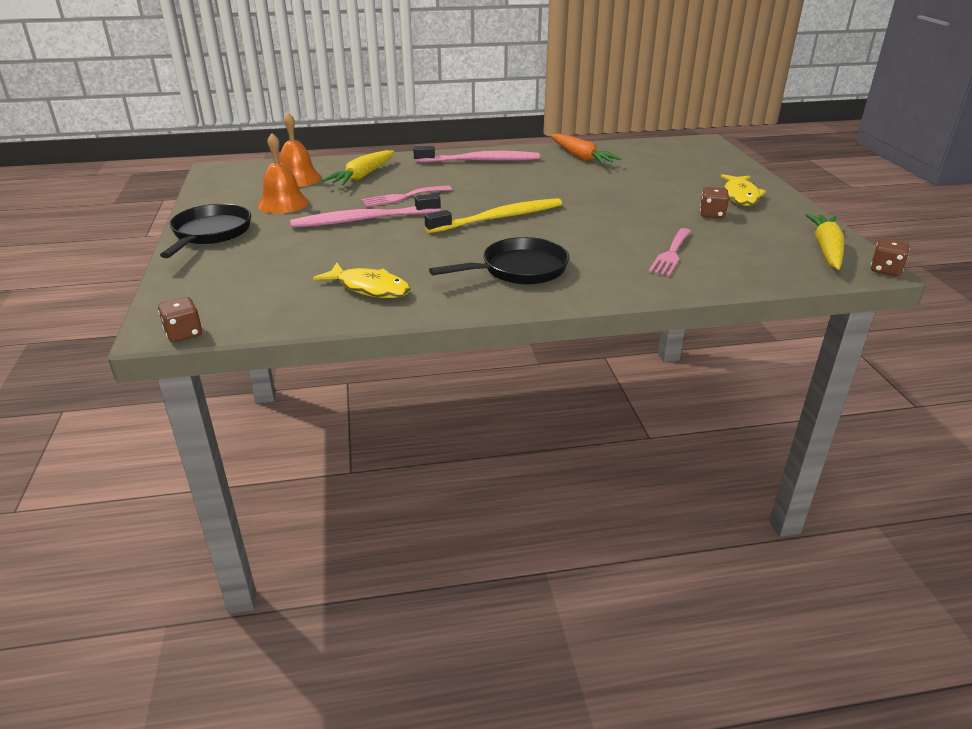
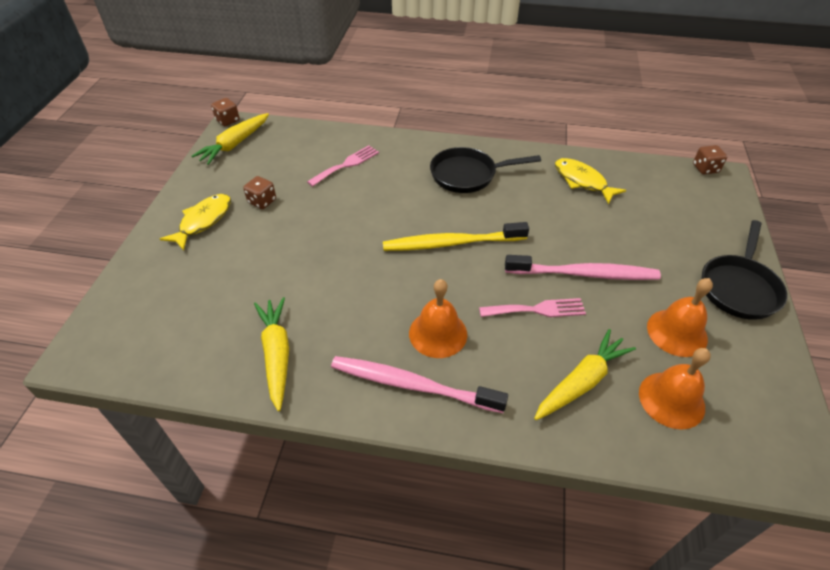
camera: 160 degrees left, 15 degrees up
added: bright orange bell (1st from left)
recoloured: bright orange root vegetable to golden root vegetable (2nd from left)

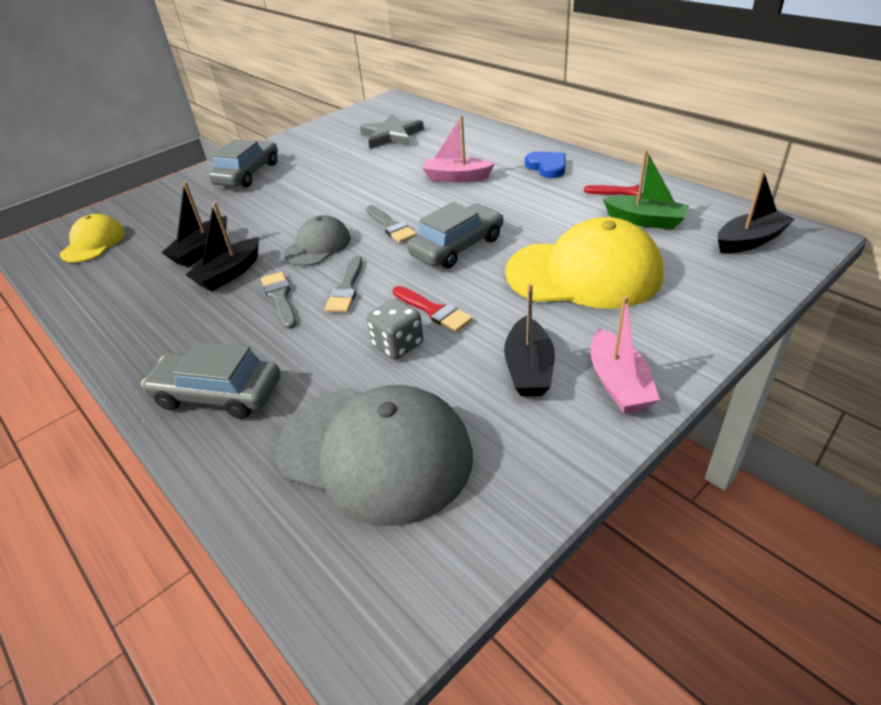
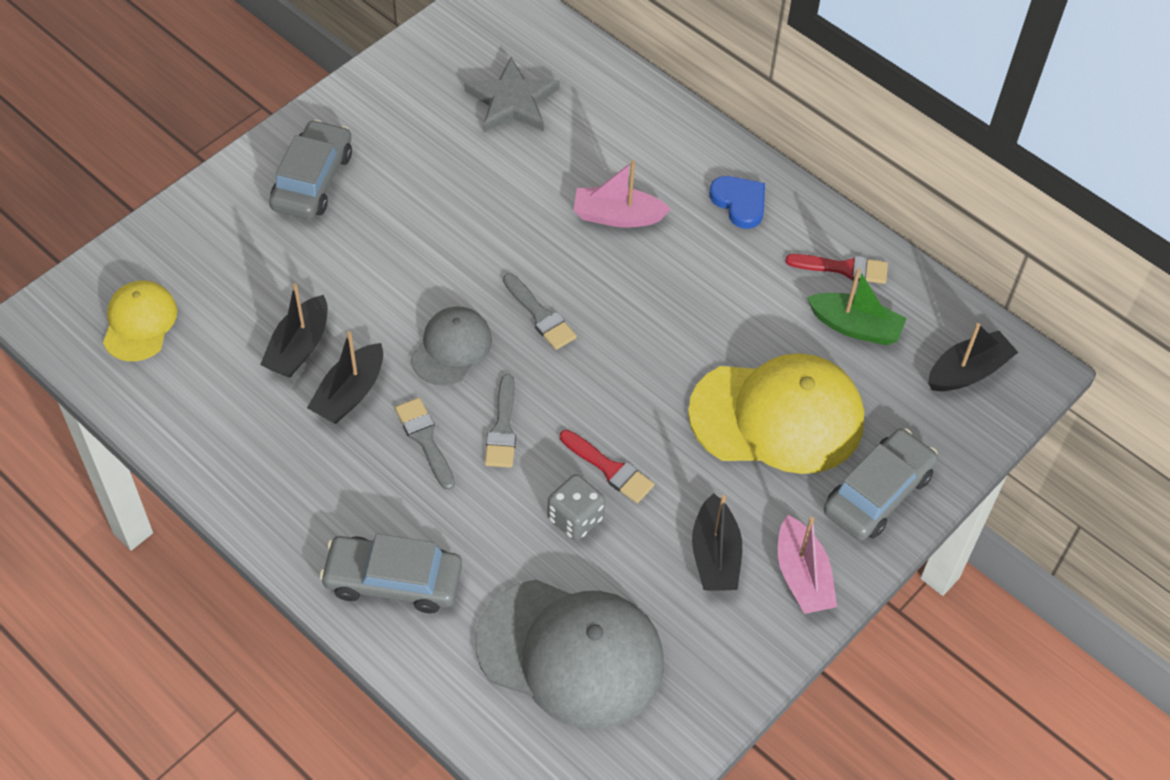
camera: 10 degrees left, 15 degrees up
moved: gray car (3rd from left)

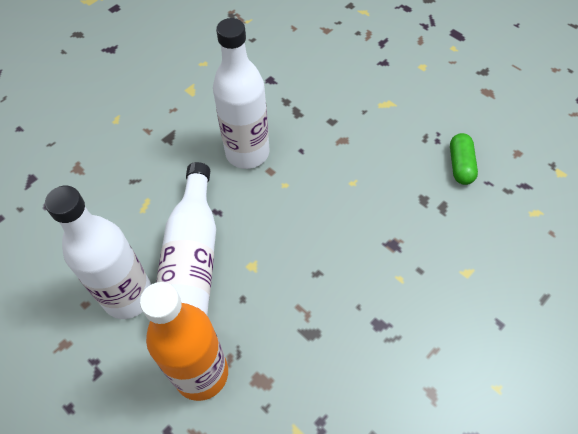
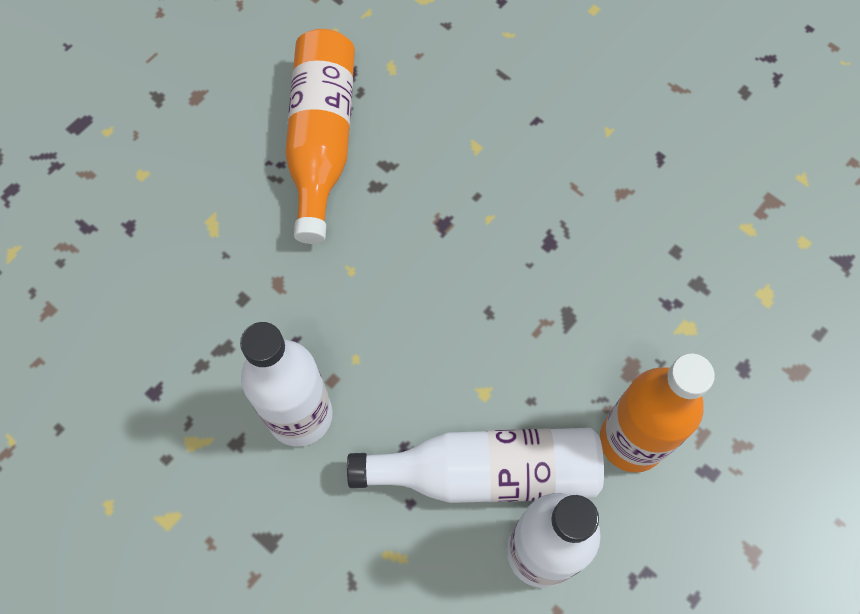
camera: 95 degrees left, 10 degrees up
replaced: leaf-green pill to bright orange flask (1st from left)

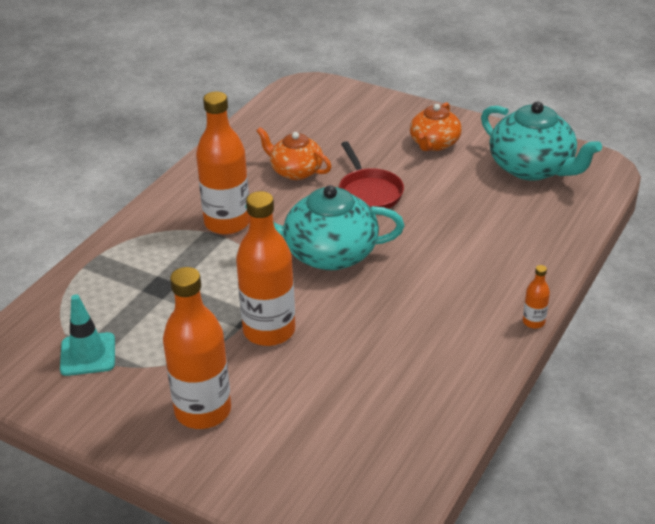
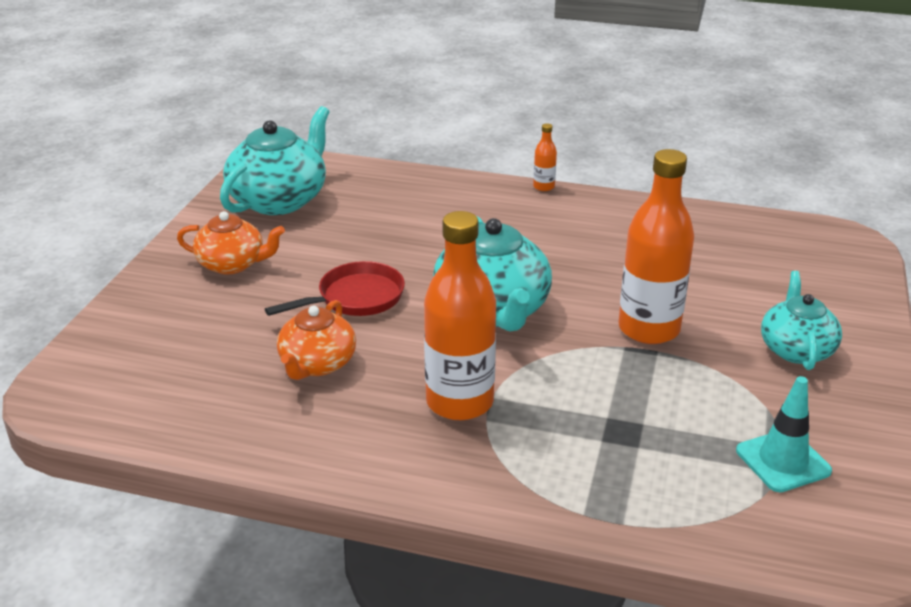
camera: 105 degrees left, 5 degrees down
replaced: bright orange flask (1st from left) to turquoise teapot (3rd from left)

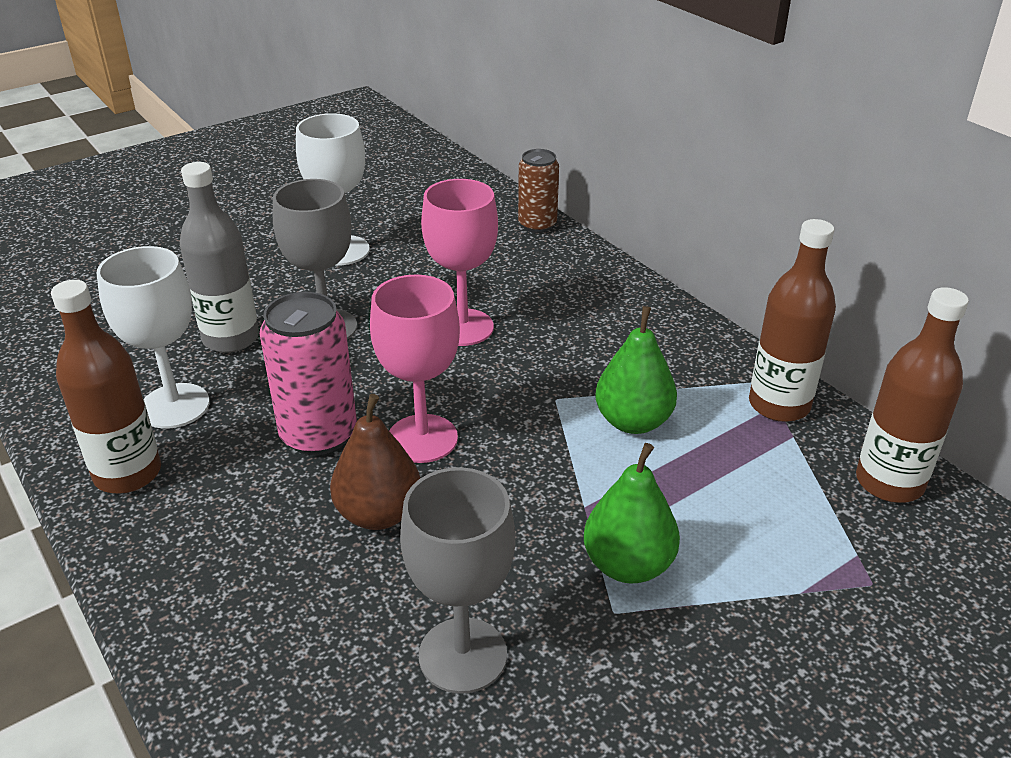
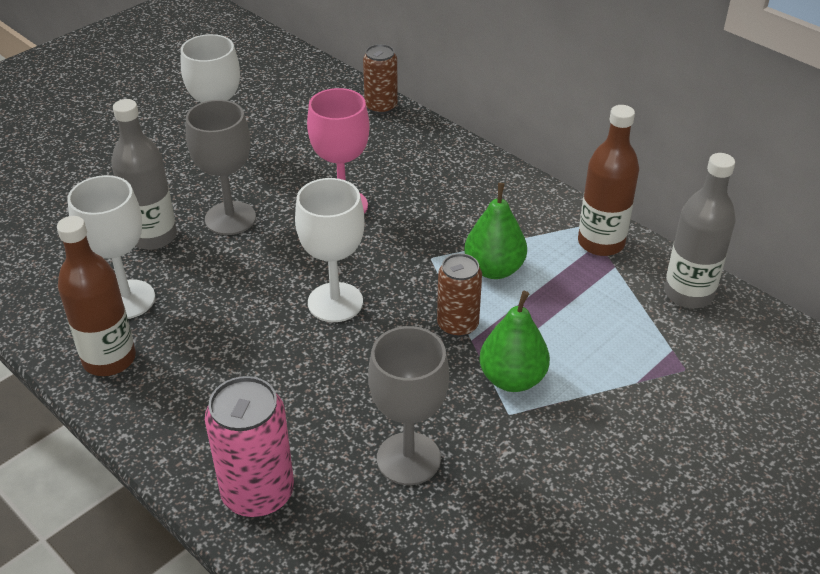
camera: 10 degrees left, 5 degrees up
removed: dark brown pear fruit
added: dark brown can (2nd from left)
moved: rose-pink can
recoloured: rose-pink wine glass (1st from left) to pure white wine glass (3rd from left); dark brown flask (3rd from left) to gray flask (2nd from left)

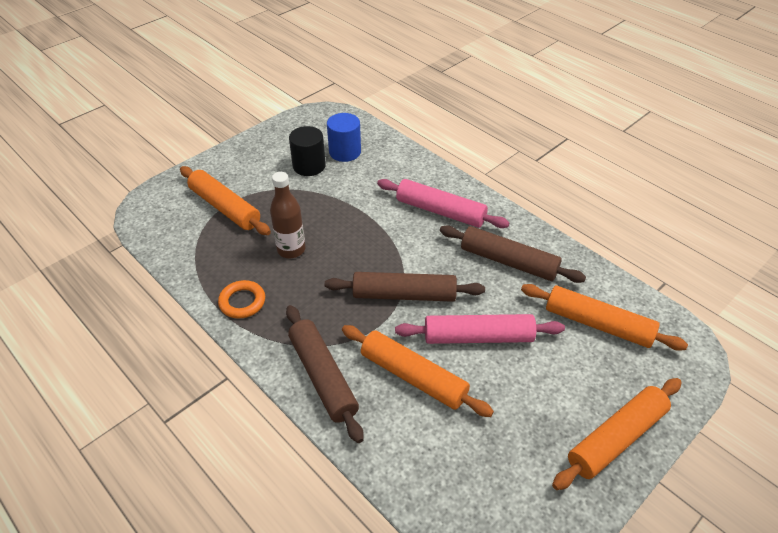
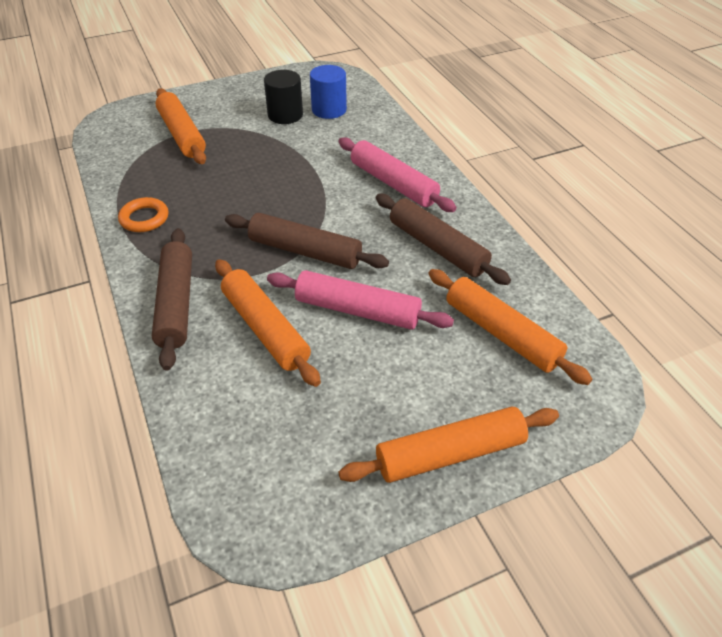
camera: 20 degrees right, 0 degrees up
removed: dark brown flask

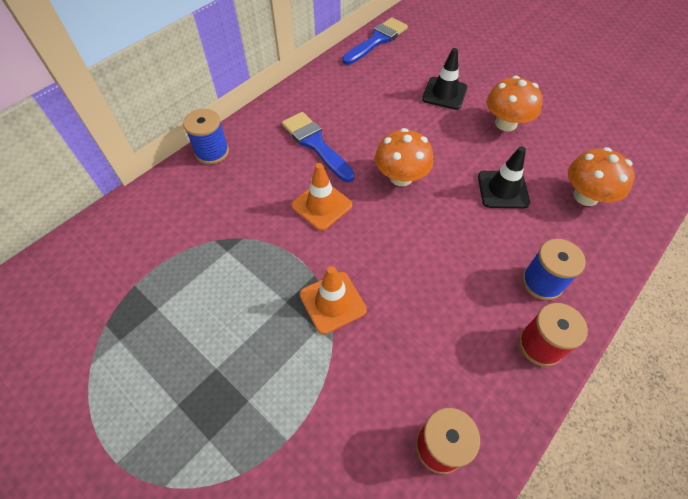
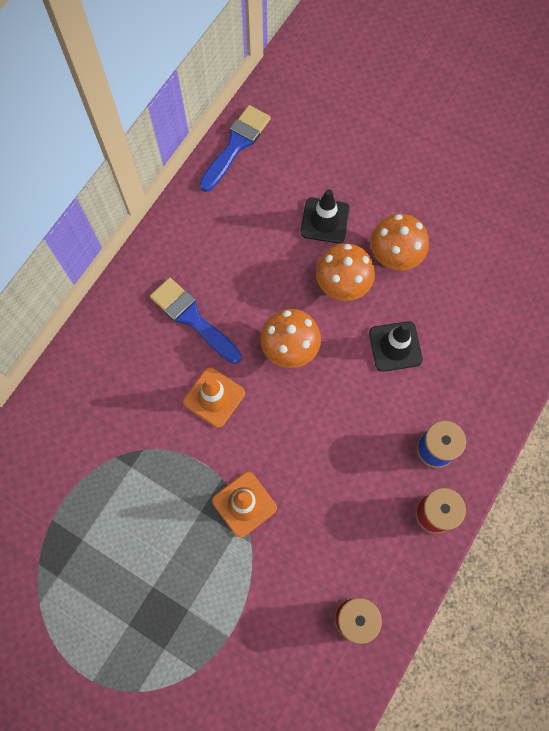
camera: 10 degrees left, 15 degrees up
removed: royal blue spool (1st from left)
moved: bright orange toadstool (3rd from left in the first image) to bright orange toadstool (2nd from left)

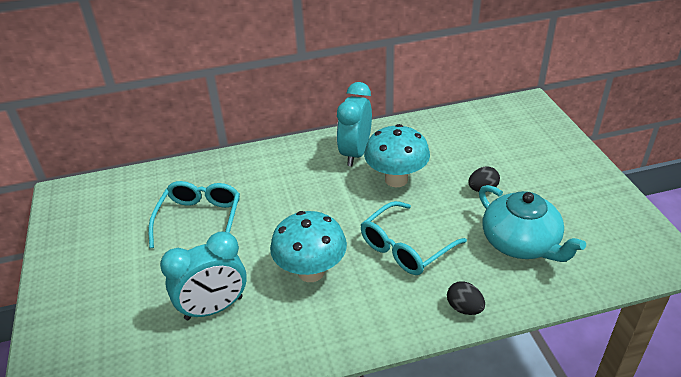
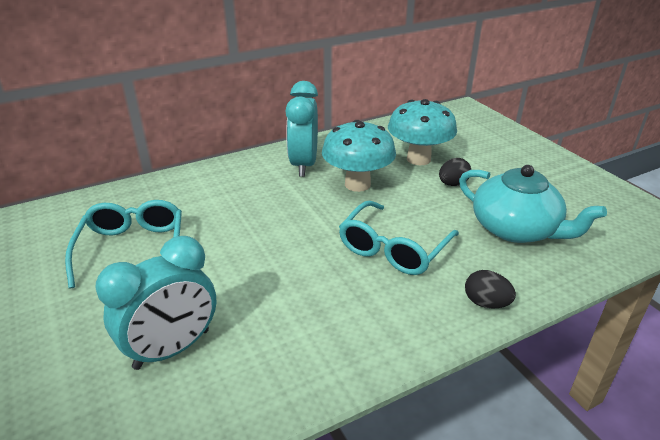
camera: 15 degrees left, 5 degrees down
moved: turquoise toadstool (1st from left in the first image) to turquoise toadstool (2nd from left)

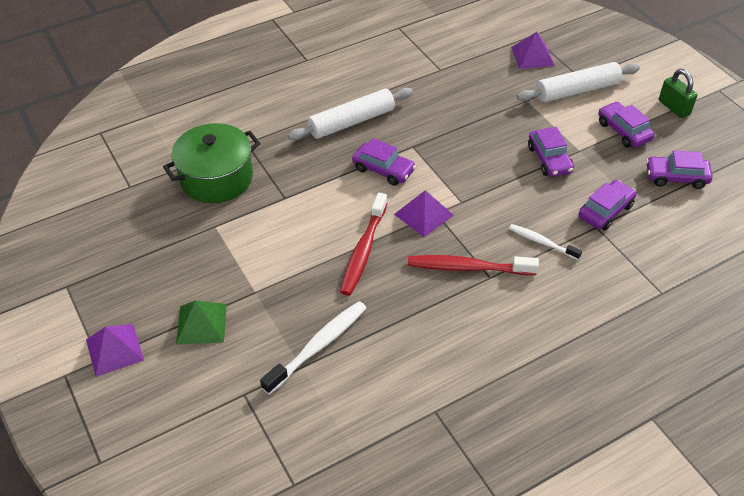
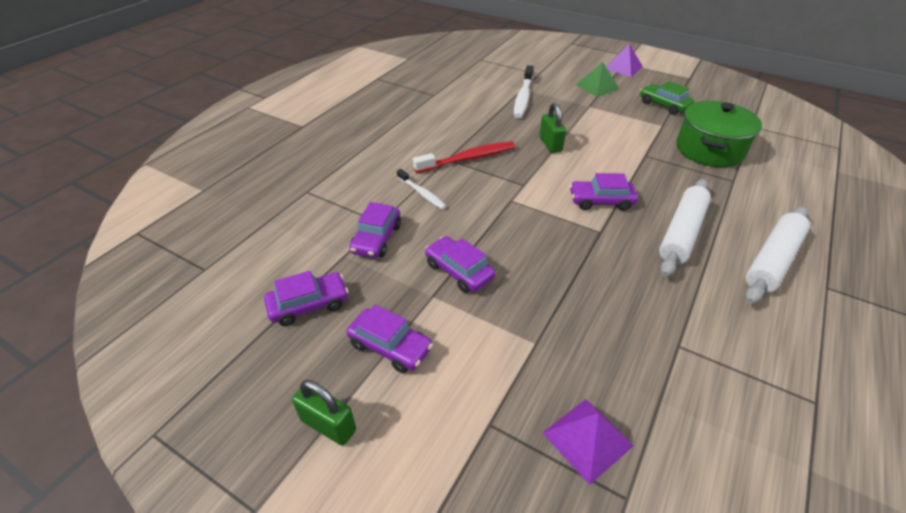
camera: 150 degrees right, 5 degrees down
removed: purple pyramid shape (2nd from left)
added: leaf-green car
moved: pure white dough roller (2nd from left)
replaced: red dental brush (1st from left) to leaf-green lock (2nd from left)
turned: pure white dental brush (2nd from left in the first image) 45 degrees clockwise

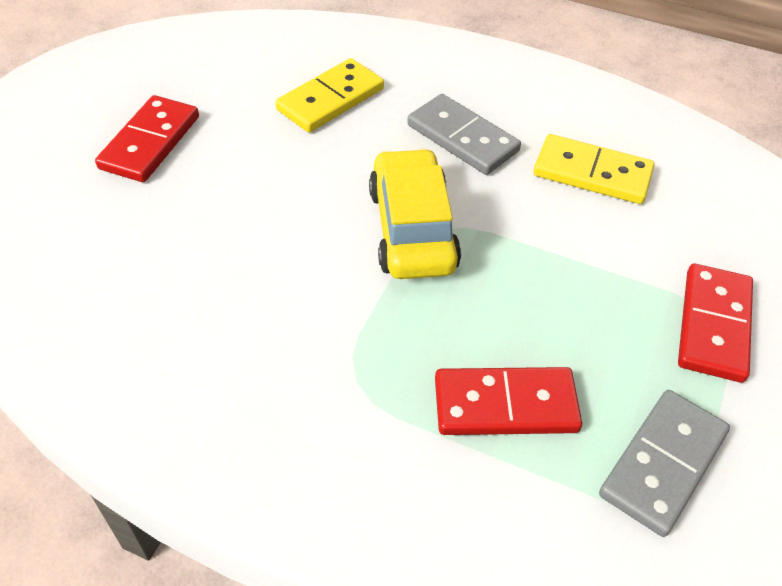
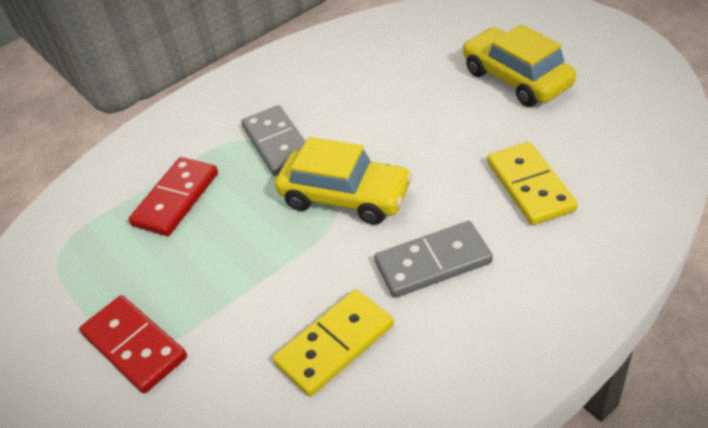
camera: 125 degrees right, 5 degrees down
moved: gray domino tile (2nd from left in the first image) to gray domino tile (1st from left)
replaced: red domino tile (1st from left) to golden car (2nd from left)

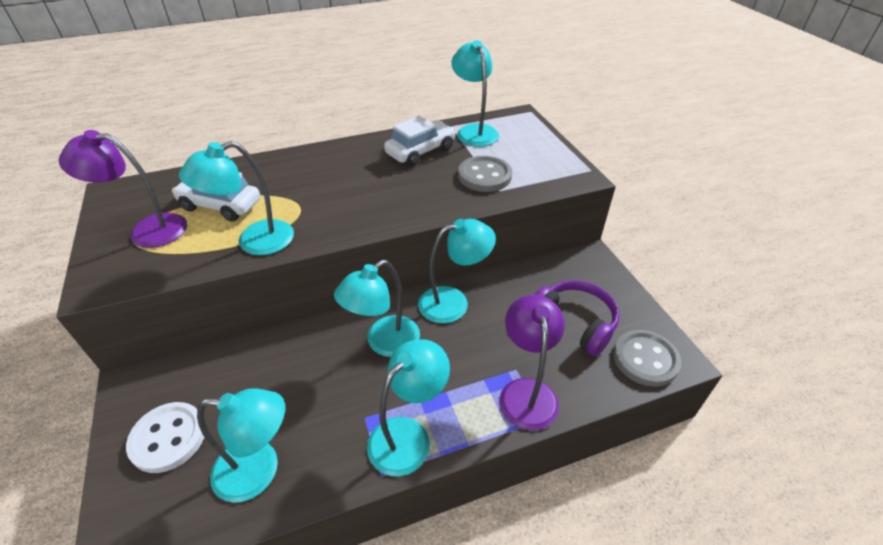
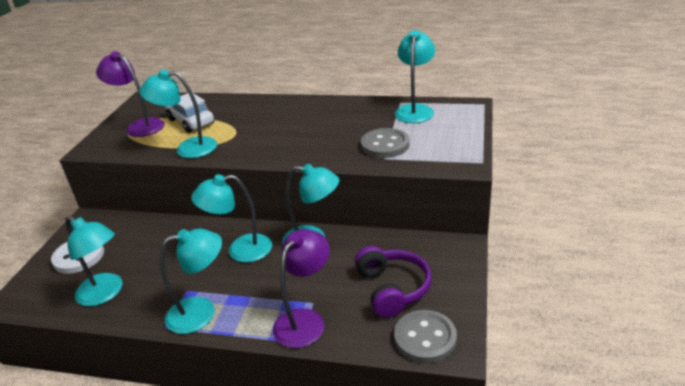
camera: 35 degrees right, 10 degrees down
removed: pure white car (2nd from left)

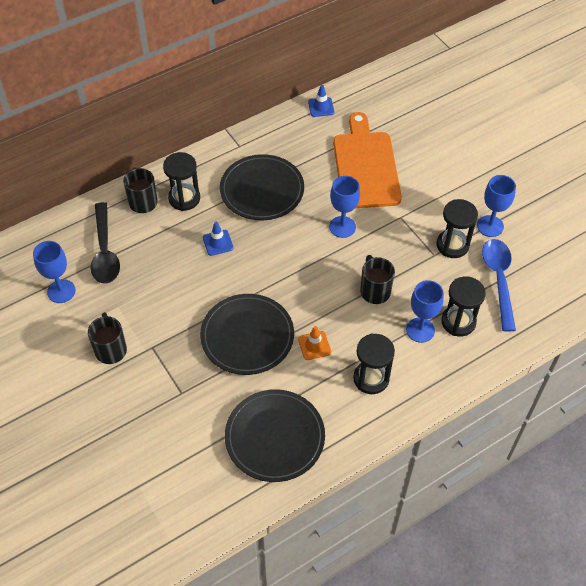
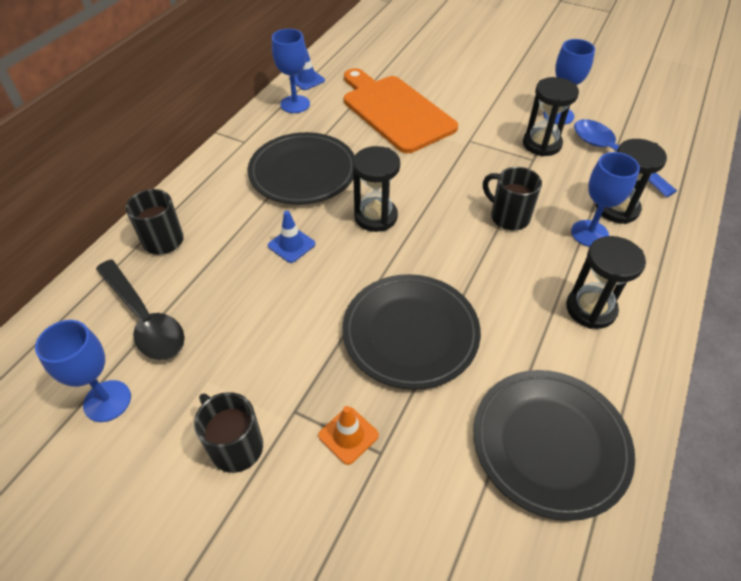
camera: 30 degrees left, 5 degrees down
moved: ebony sandglass (1st from left); royal blue wine glass (2nd from left); bright orange road cone

